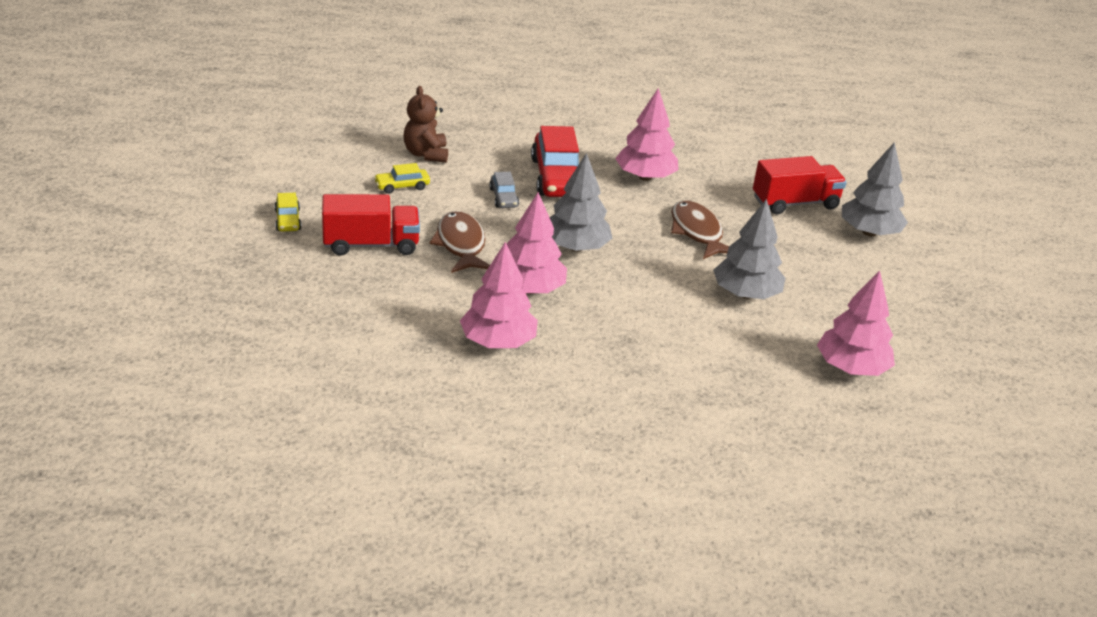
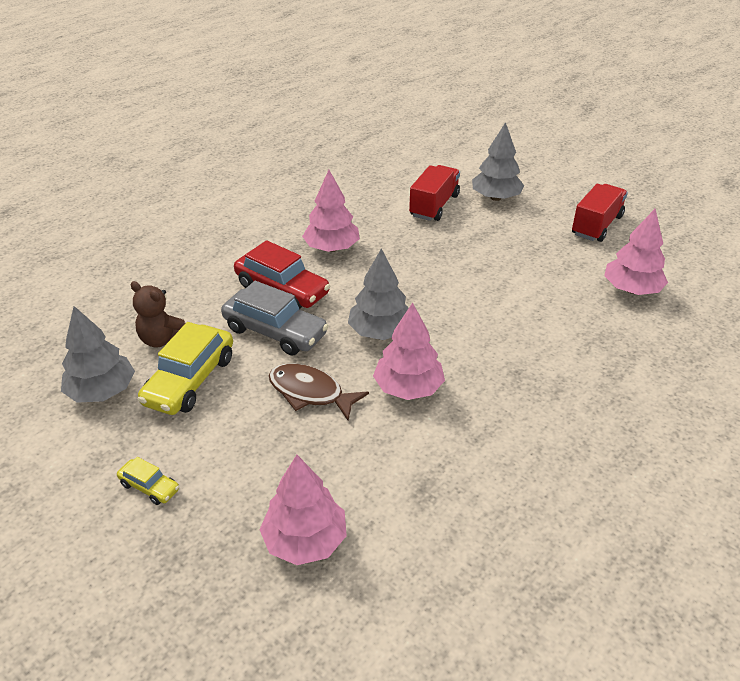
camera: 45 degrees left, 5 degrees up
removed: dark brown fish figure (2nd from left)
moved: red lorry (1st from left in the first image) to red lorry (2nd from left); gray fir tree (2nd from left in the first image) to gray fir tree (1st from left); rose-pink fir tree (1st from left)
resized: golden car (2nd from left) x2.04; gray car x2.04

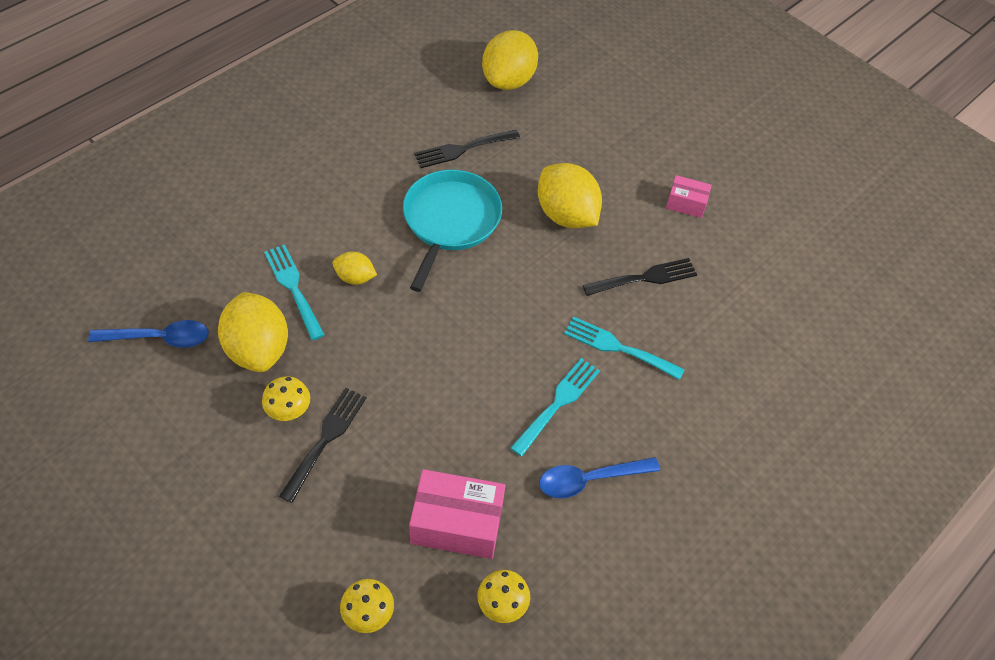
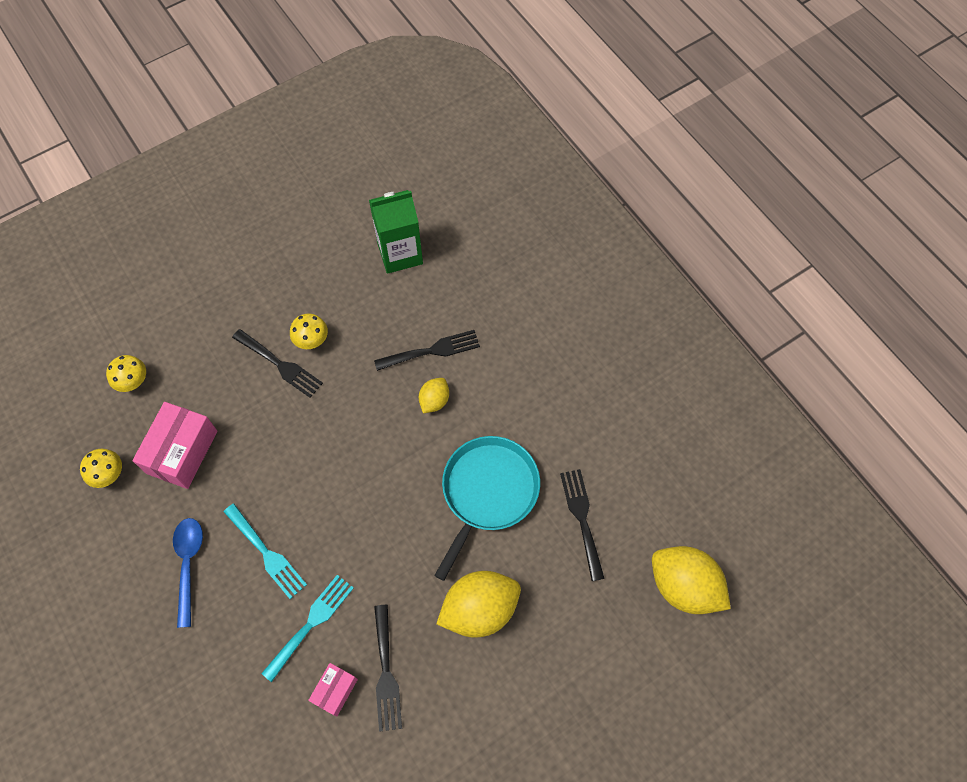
camera: 105 degrees right, 10 degrees up
removed: golden citrus fruit (1st from left)
moved: rose-pink box (2nd from left)
replaced: royal blue tablespoon (1st from left) to leaf-green carton
recoloured: turquoise dinner fork (1st from left) to ebony dinner fork (3rd from left)
turned: turquoise skillet 90 degrees counterclockwise

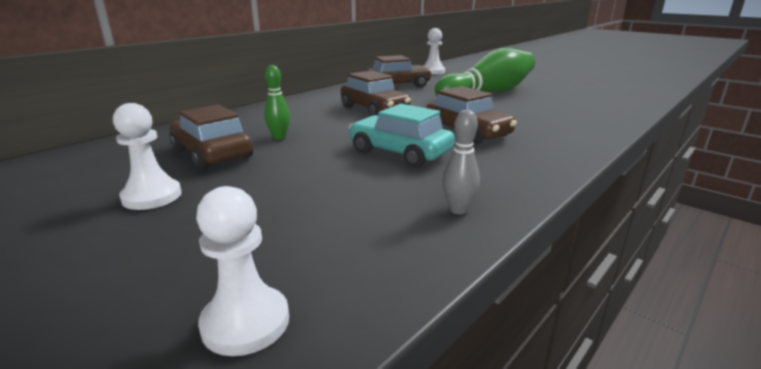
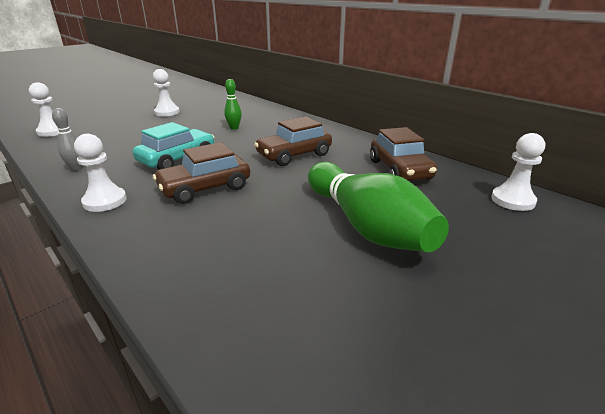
camera: 95 degrees right, 5 degrees up
removed: dark brown car (1st from left)
added: pure white pawn (2nd from left)

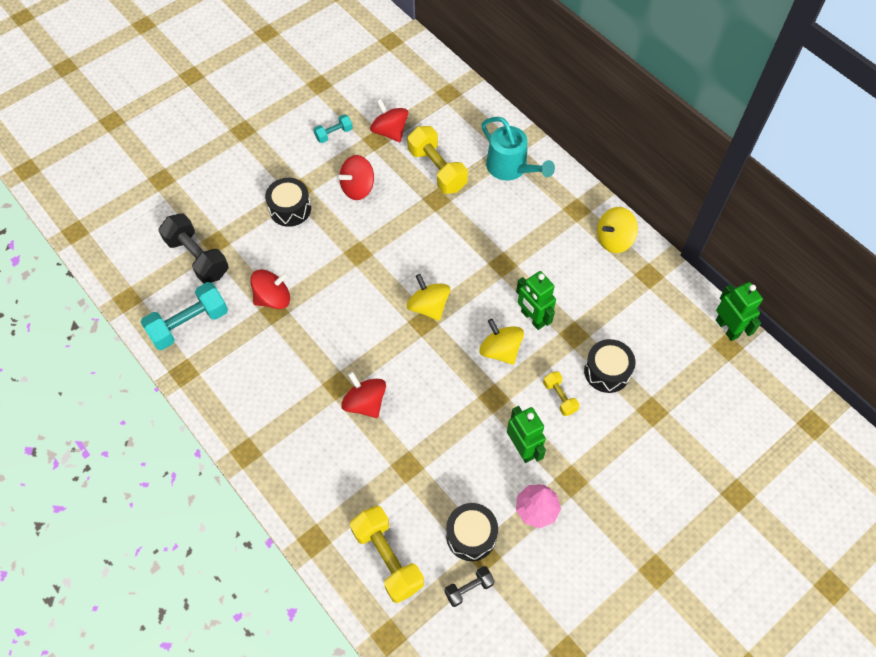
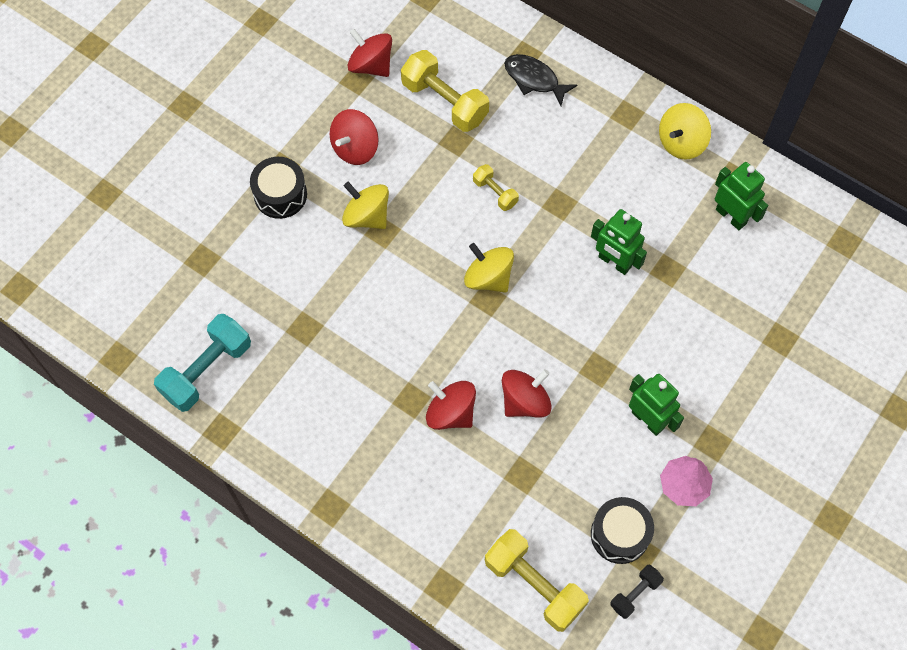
camera: 15 degrees left, 5 degrees up
removed: turquoise dumbbell (2nd from left); ebony dumbbell (1st from left); ebony toy drum (3rd from left)
moved: red spinning top (1st from left in the first image) to red spinning top (4th from left); leaf-green robot (3rd from left); golden spinning top (2nd from left in the first image) to golden spinning top (1st from left); golden dumbbell (3rd from left in the first image) to golden dumbbell (2nd from left)
replaced: turquoise watering can to ebony fish figure

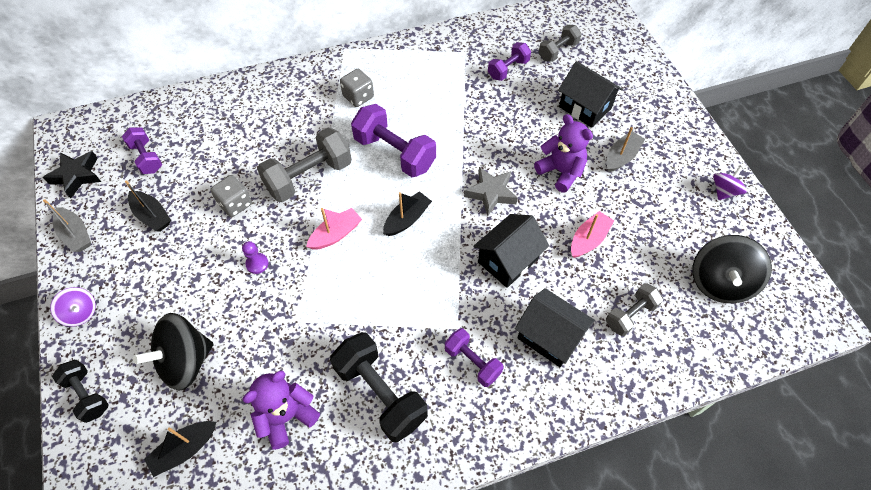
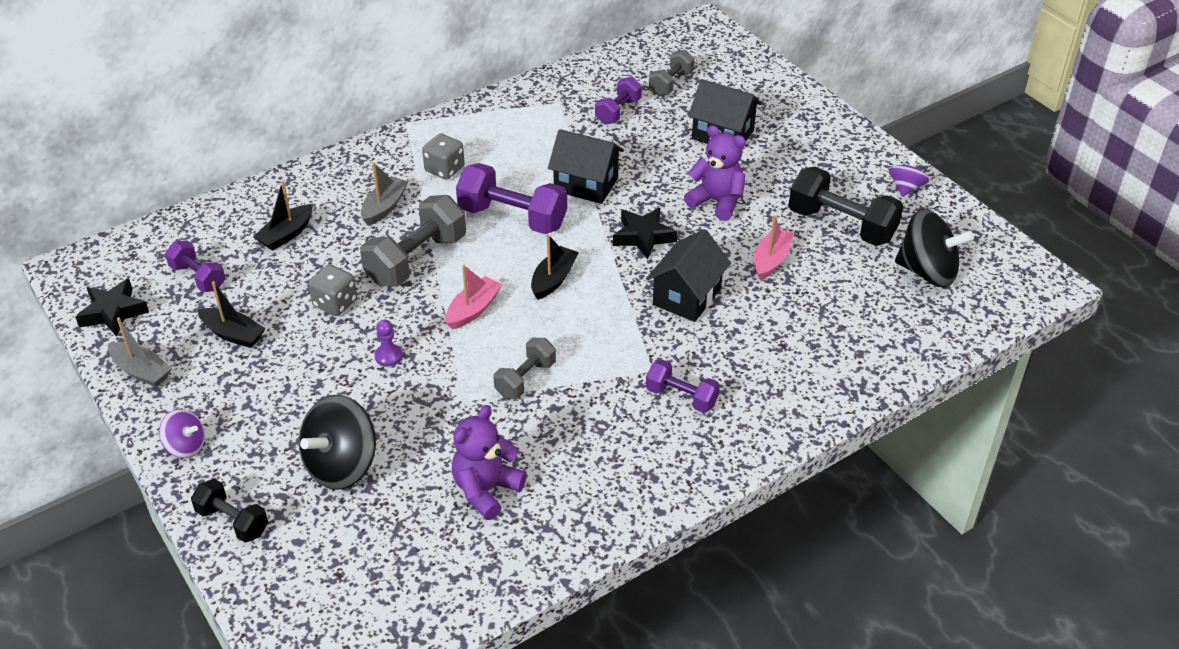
camera: 15 degrees left, 15 degrees down
moved: gray toy boat (2nd from left); gray dumbbell (3rd from left in the first image) to gray dumbbell (2nd from left); ebony toy house (2nd from left in the first image) to ebony toy house (1st from left); ebony dumbbell (2nd from left); ebony toy boat (2nd from left)
recoloured: gray star to ebony star (2nd from left)
turned: ebony spinning top (2nd from left) 75 degrees counterclockwise

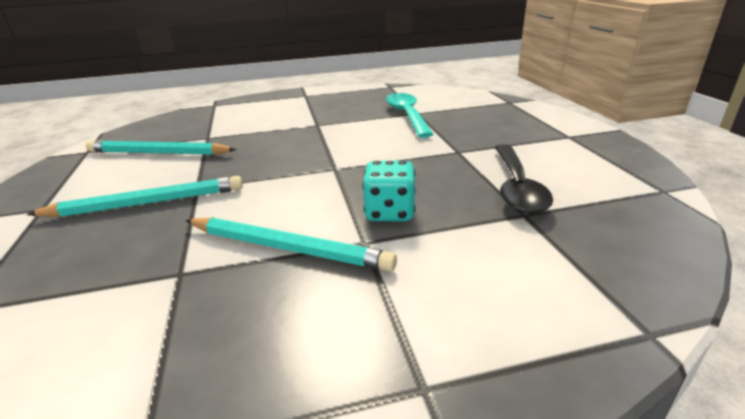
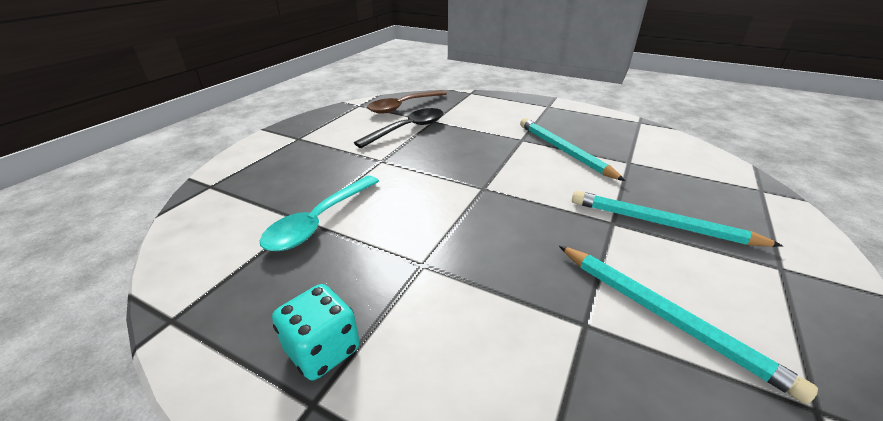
camera: 140 degrees left, 5 degrees up
added: dark brown tablespoon
moved: turquoise die

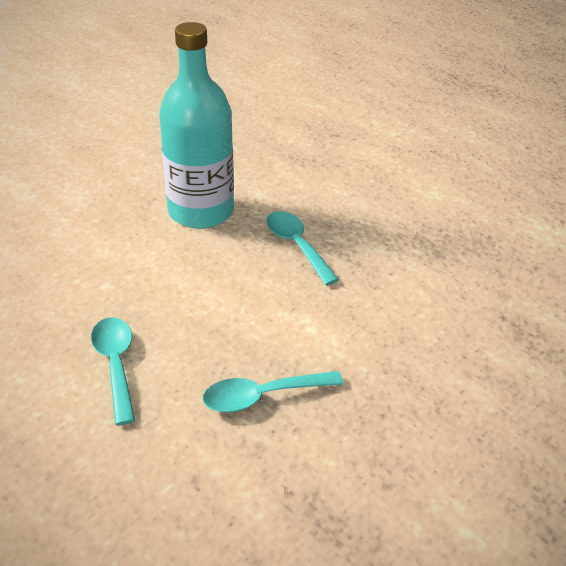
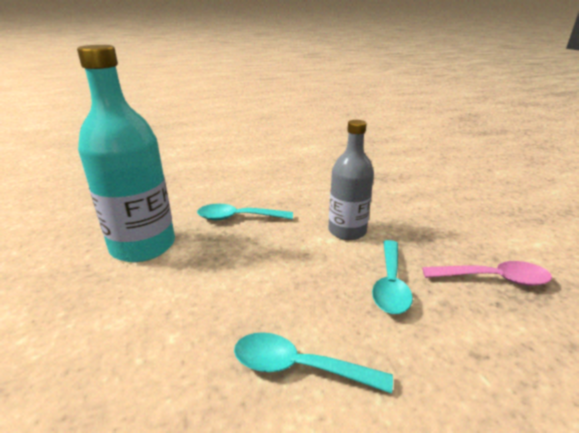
camera: 60 degrees left, 10 degrees down
added: gray flask; rose-pink tablespoon

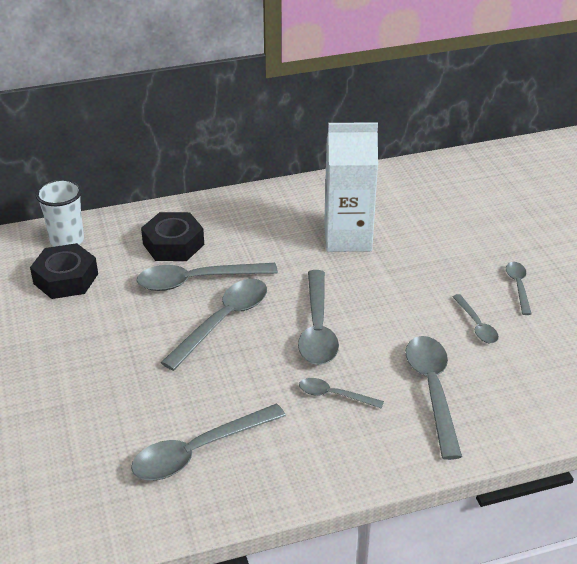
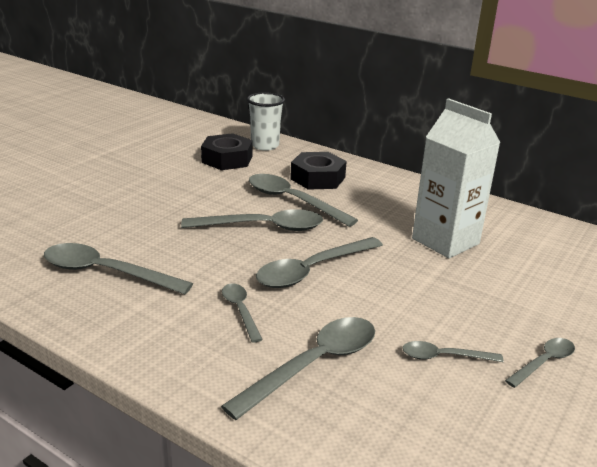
camera: 50 degrees right, 10 degrees down
turned: gray tablespoon (7th from left) 60 degrees clockwise

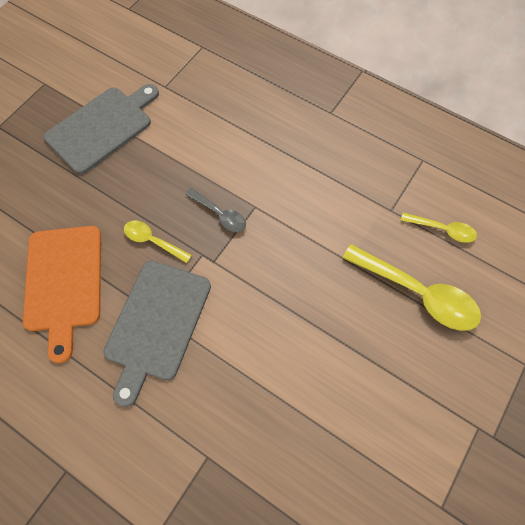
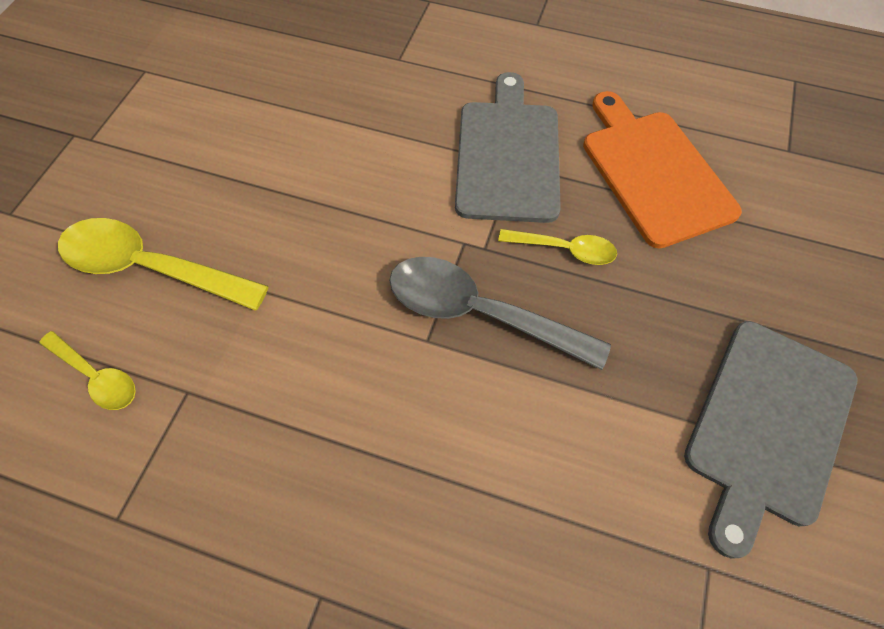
camera: 165 degrees right, 5 degrees down
turned: golden tablespoon (3rd from left in the first image) 150 degrees counterclockwise
resized: gray tablespoon x1.83

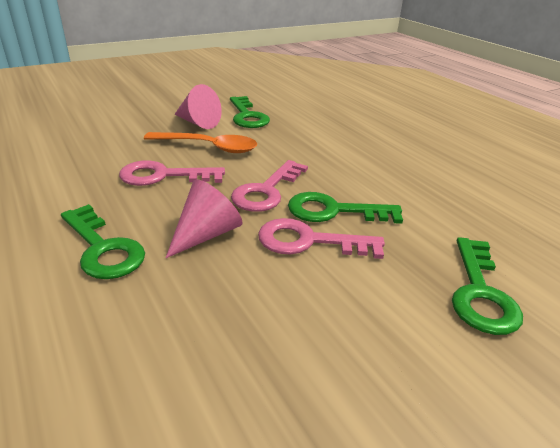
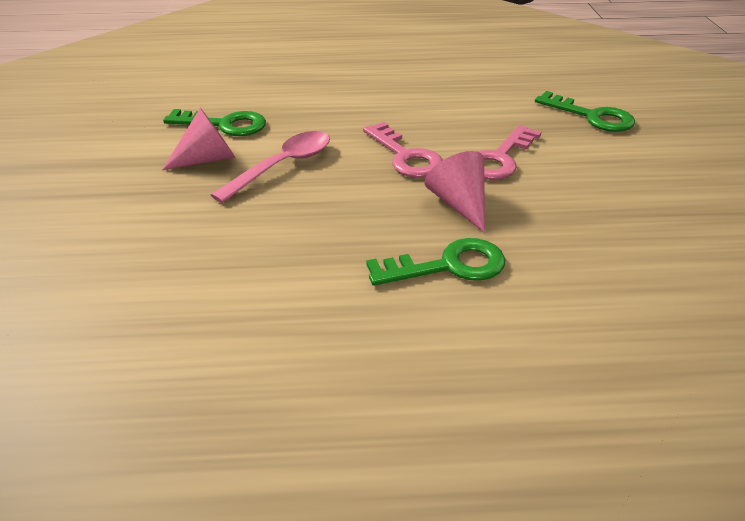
camera: 60 degrees left, 5 degrees up
removed: rose-pink latchkey (1st from left); leaf-green latchkey (3rd from left)
recoloured: bright orange tablespoon to rose-pink tablespoon

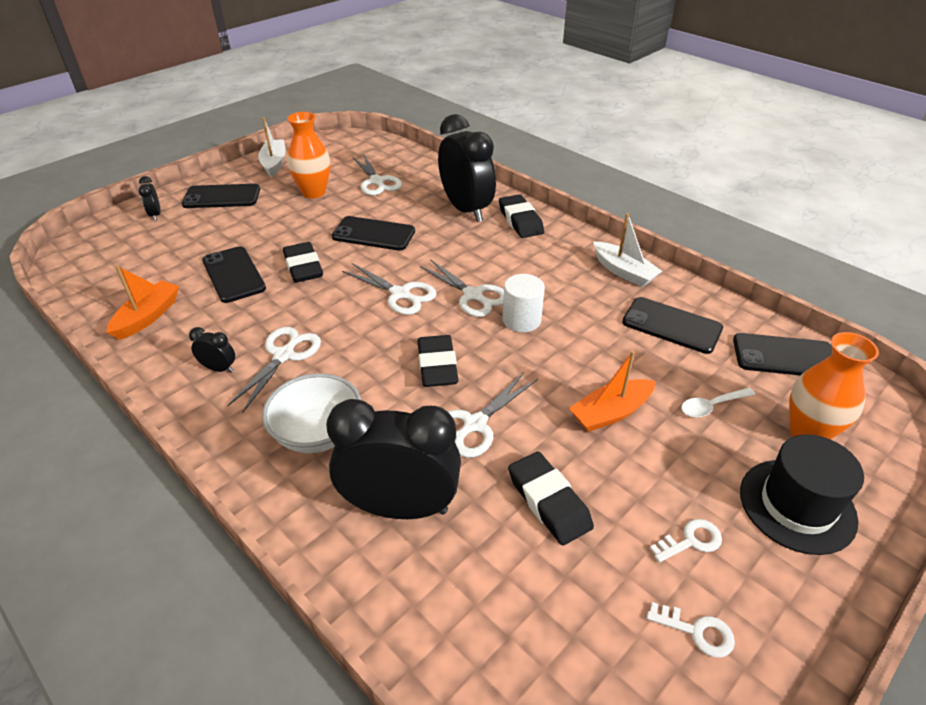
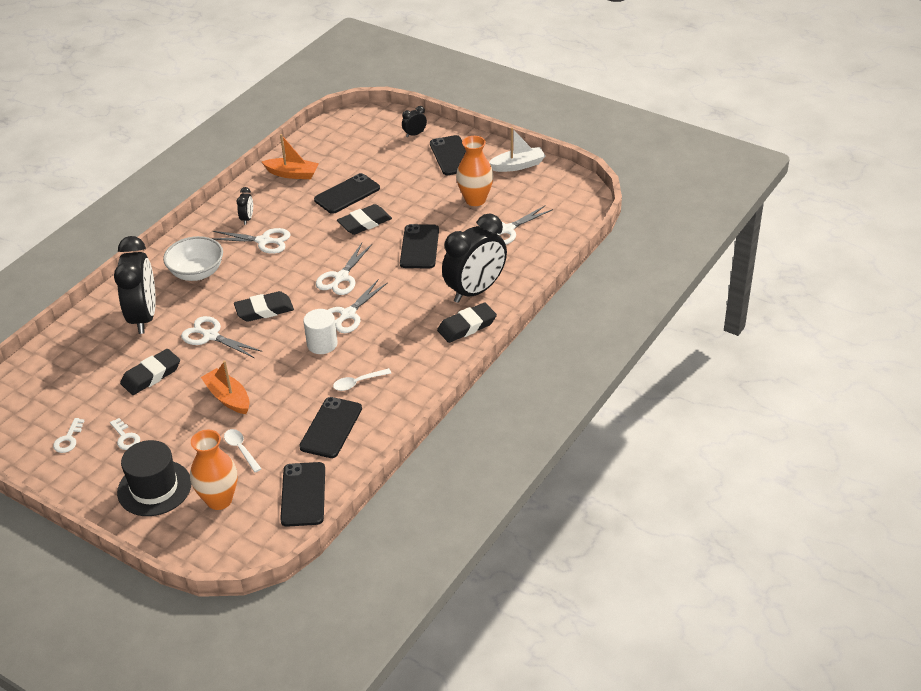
camera: 80 degrees right, 0 degrees up
removed: pure white toy boat (2nd from left)
added: pure white tablespoon (2nd from left)

